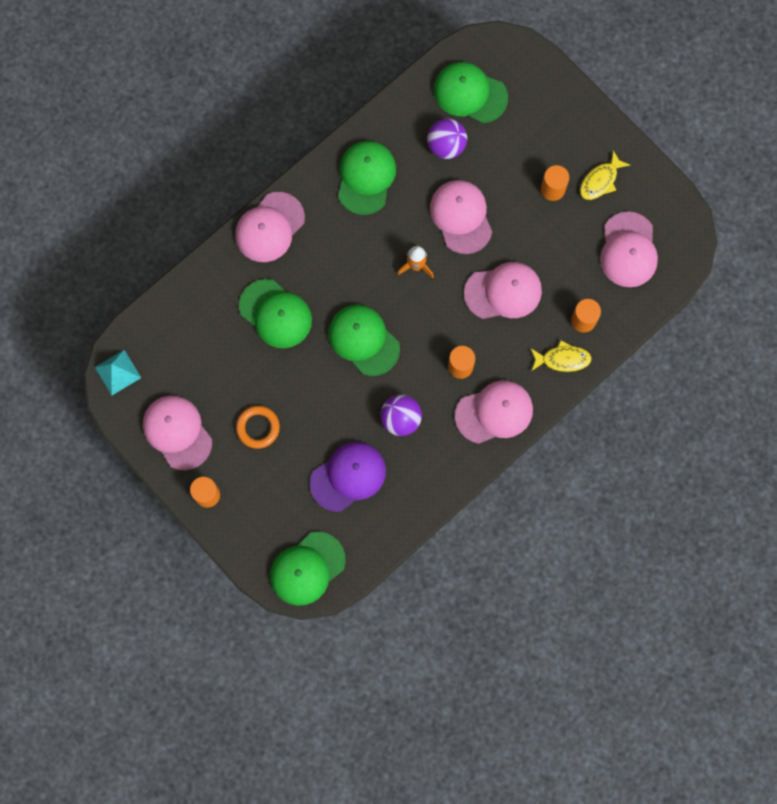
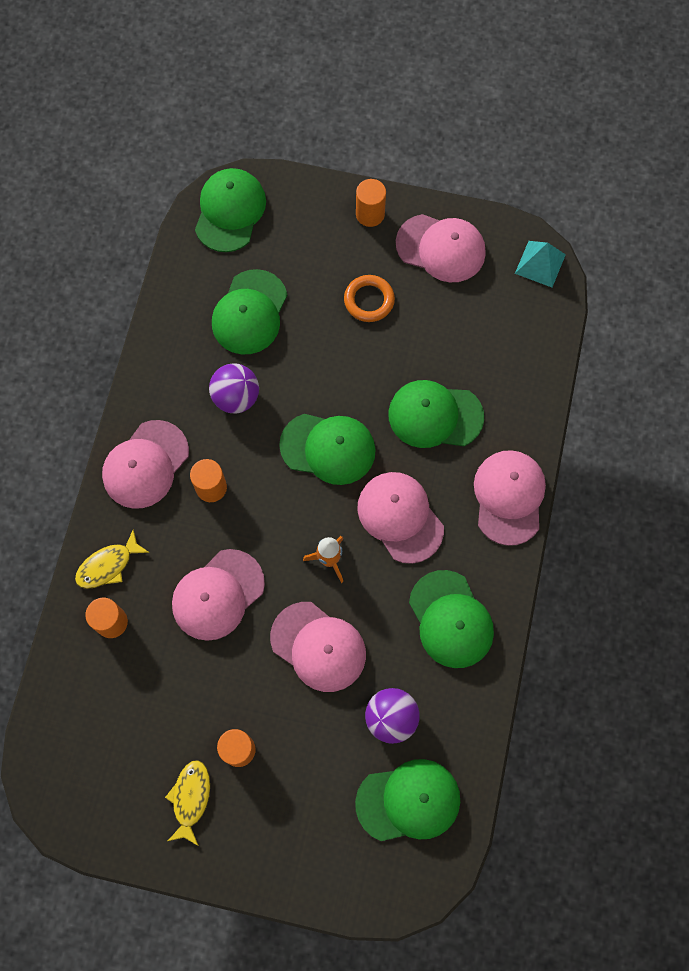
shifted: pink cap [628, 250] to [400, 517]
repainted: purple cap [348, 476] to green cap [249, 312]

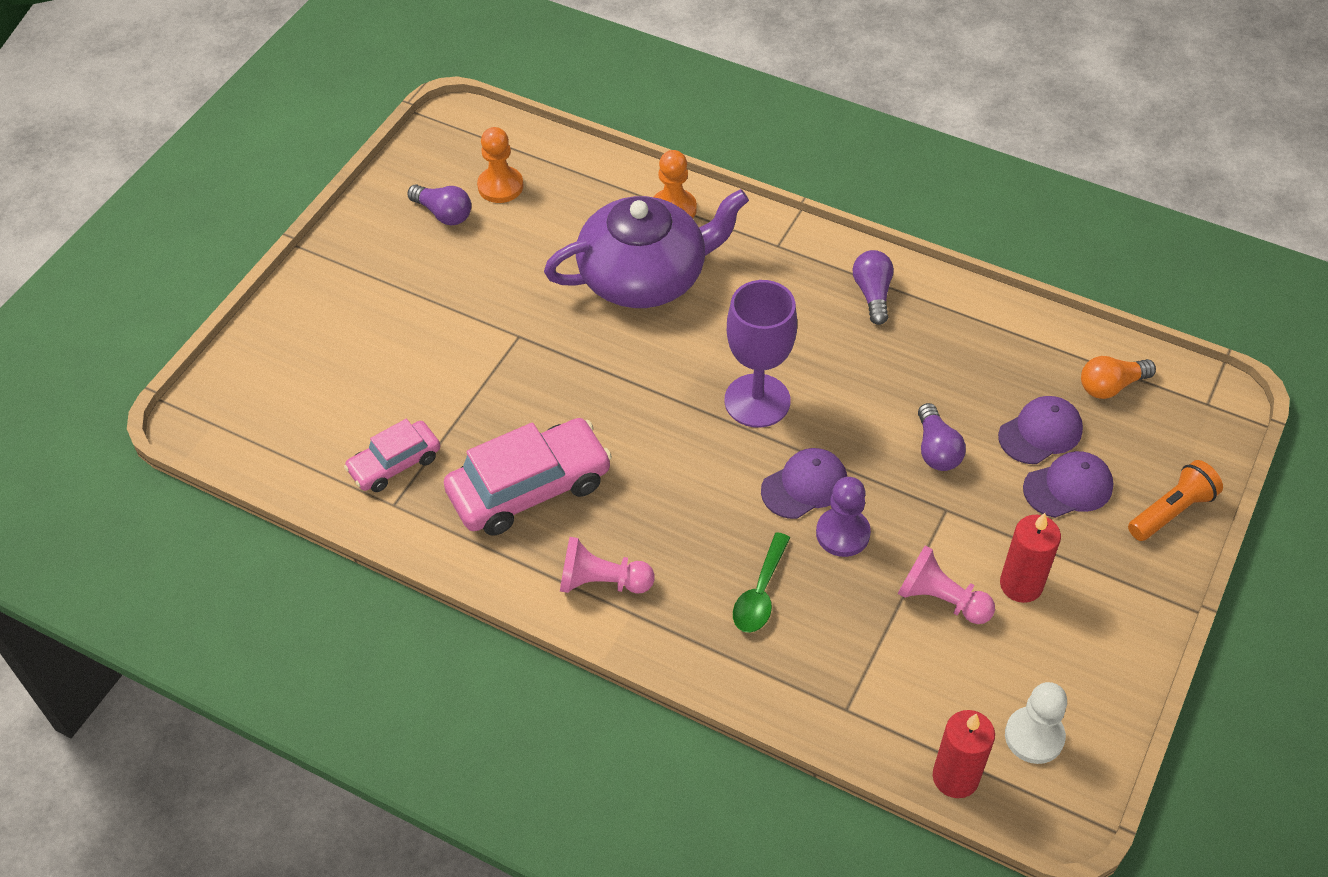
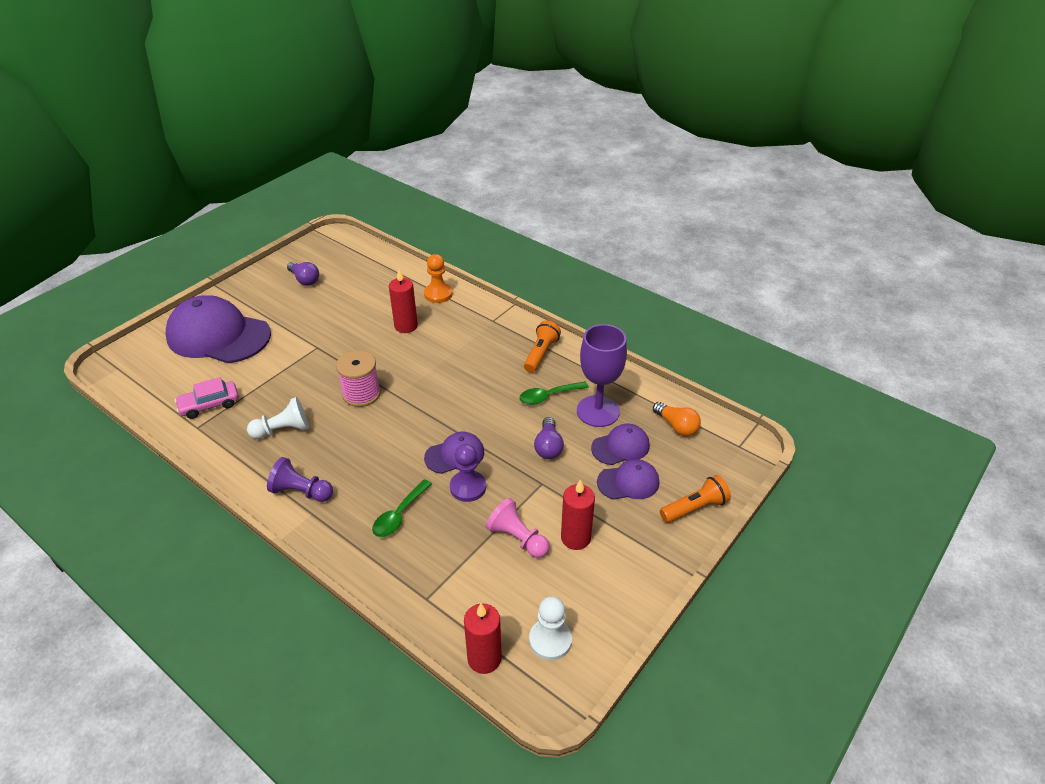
gone: orange pawn [500, 186]
new: purple cap [218, 335]; pink spool [361, 394]; green spoon [548, 396]
shifted: purple goblet [757, 401] to [598, 411]
swapped: pink car [529, 487] to white pawn [283, 430]; purple teapot [645, 276] to red candle [406, 326]; purple light bulb [872, 294] to orange flashlight [541, 354]
repainted: pink pawn [602, 582] to purple pawn [301, 491]
rotated: orange light bulb [1111, 386] = [676, 426] 120 degrees counterclockwise

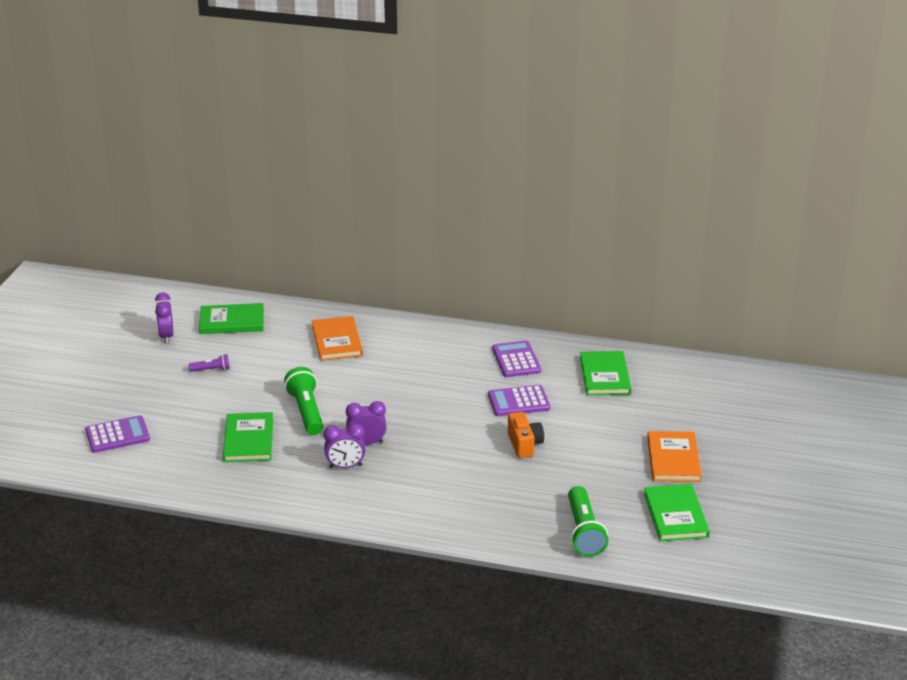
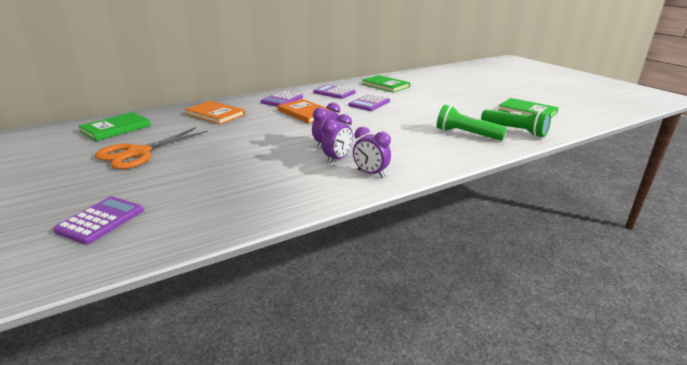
gone: green book [248, 440]; orange camera [524, 444]
new: purple calculator [282, 100]
shifted: purple clock [166, 336] to [370, 173]; green flashlight [306, 411] to [466, 134]; orange book [673, 459] to [305, 113]
swapped: purple flashlight [211, 370] to orange scissors [138, 153]

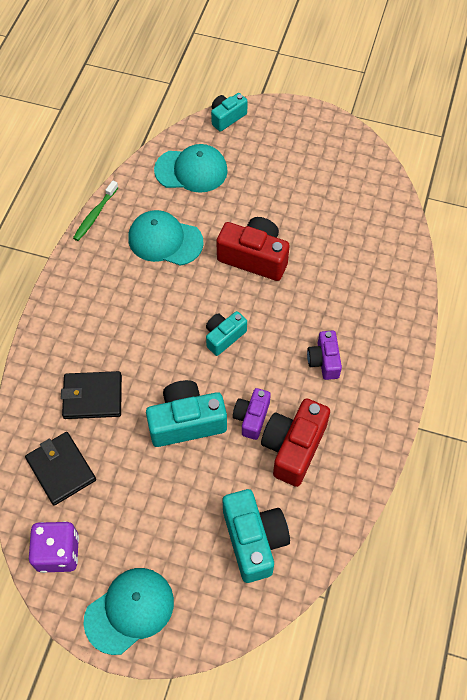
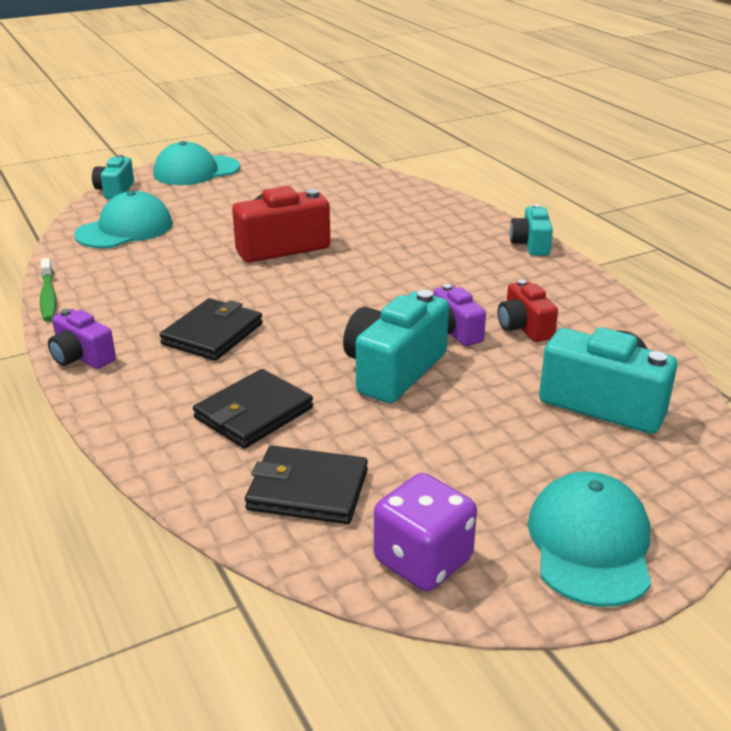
new: black wallet [212, 334]
shifted: turquoise cap [165, 240] to [196, 171]; turquoise camera [224, 336] to [531, 244]; purple camera [324, 361] to [82, 357]
scaled: red camera [293, 447] = [524, 327] x0.60

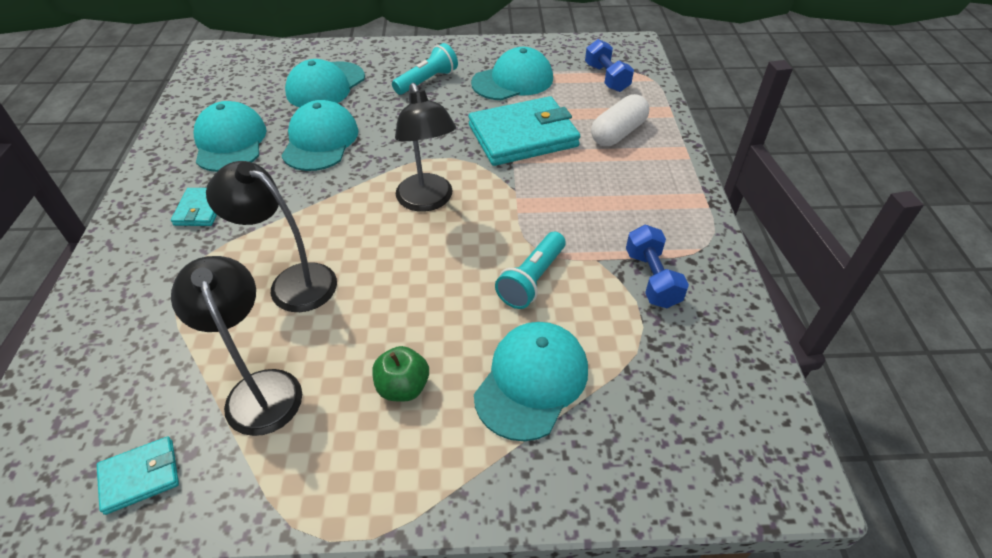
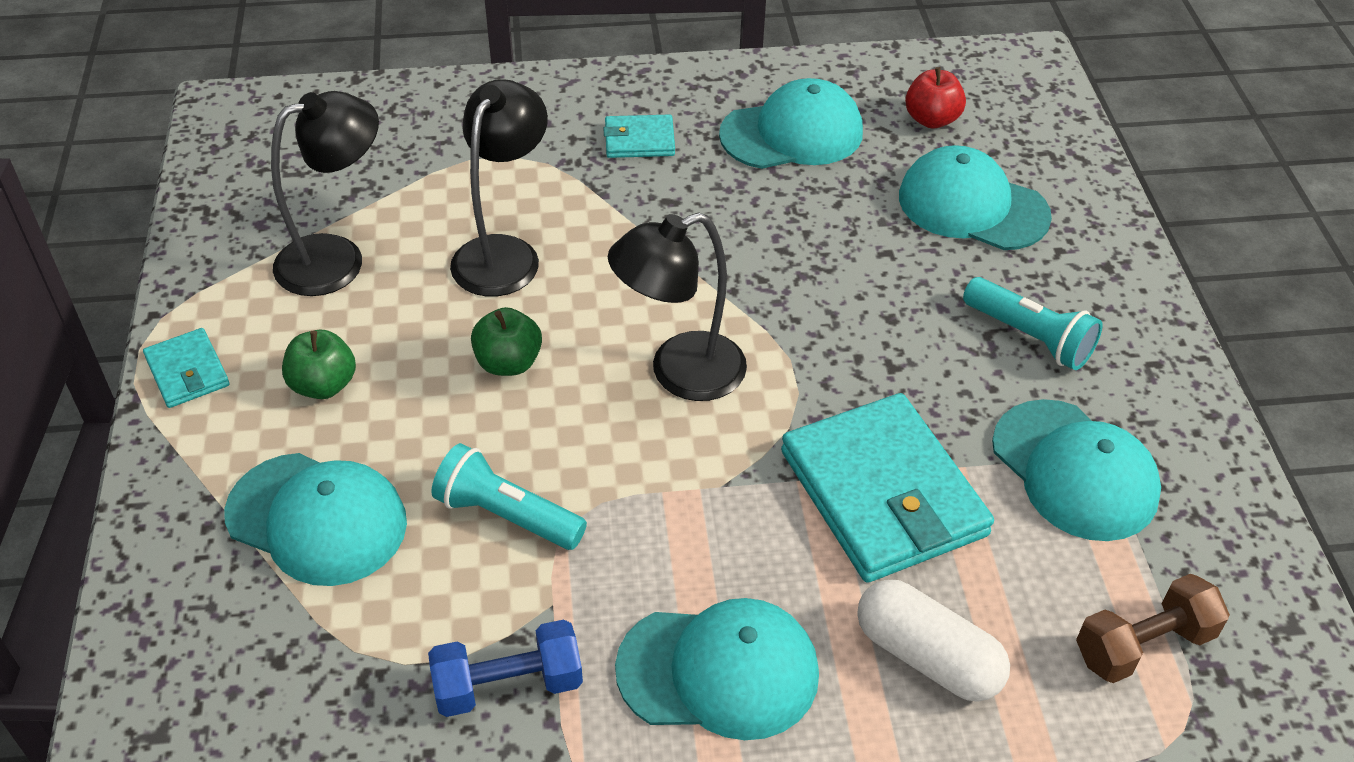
new: green apple [508, 363]; red apple [931, 119]
shifted: turquoise wallet [140, 476] to [187, 371]; turquoise cap [320, 141] to [718, 671]
repainted: blue dumbbell [606, 78] to brown dumbbell [1143, 645]

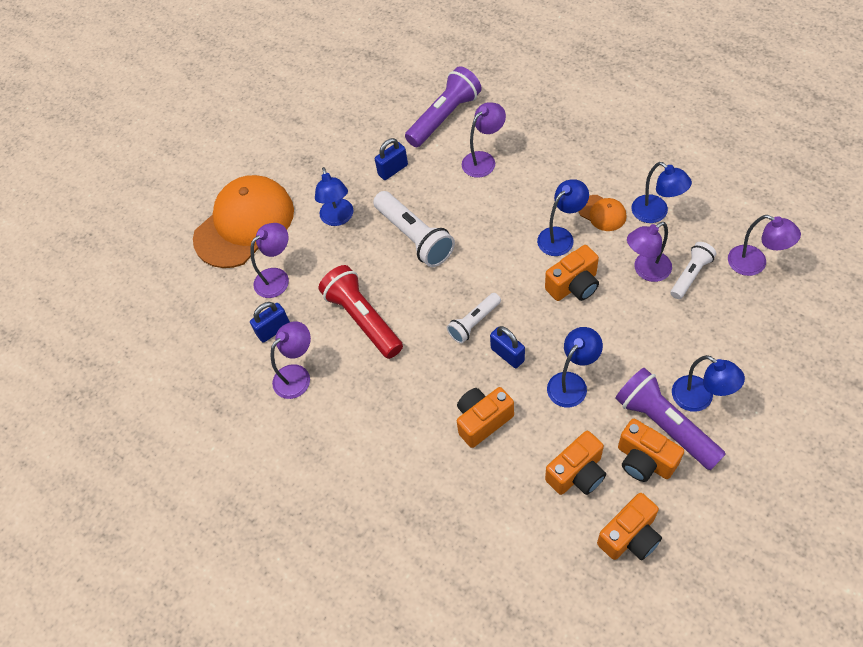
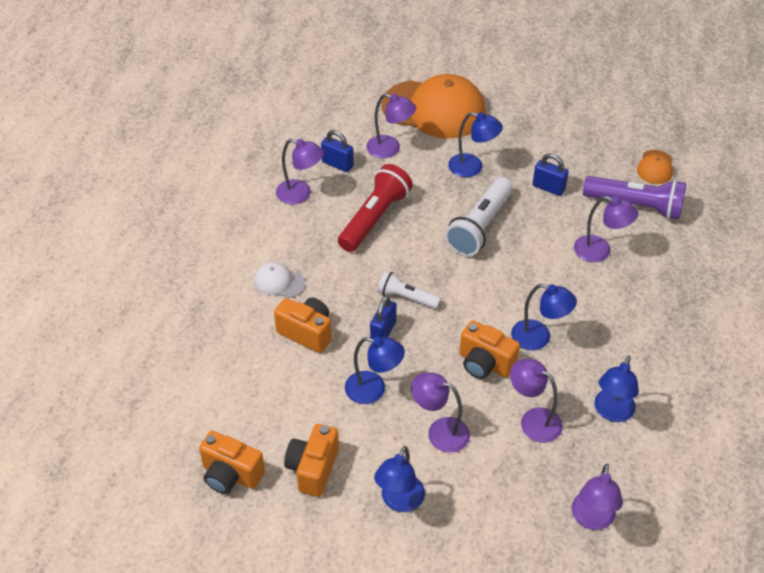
gone: orange camera [577, 473]; purple flashlight [665, 425]; white flashlight [690, 275]
new: white cap [279, 282]; purple lamp [440, 432]
shifted: orange cap [602, 213] to [655, 167]
rotated: blue lamp [338, 218] = [472, 167] 120 degrees counterclockwise

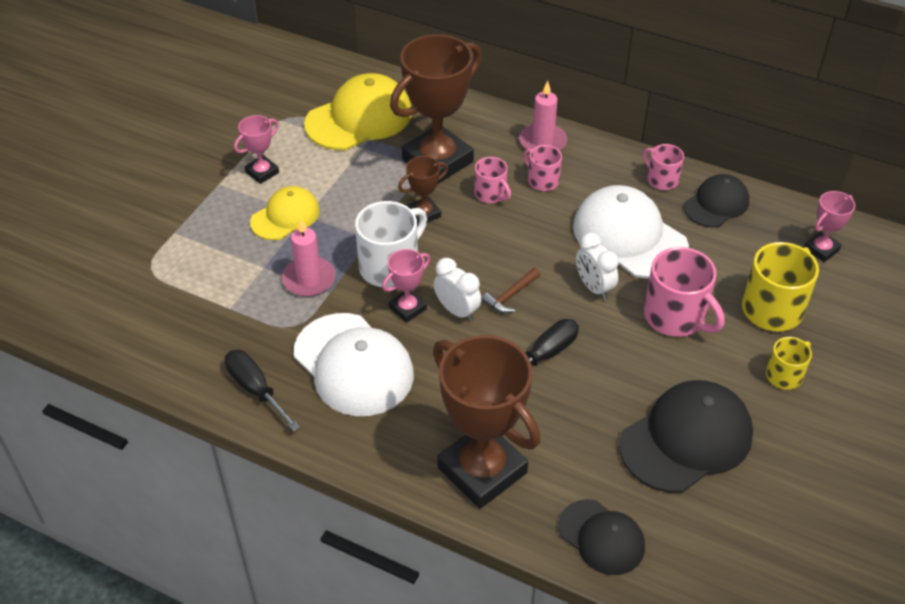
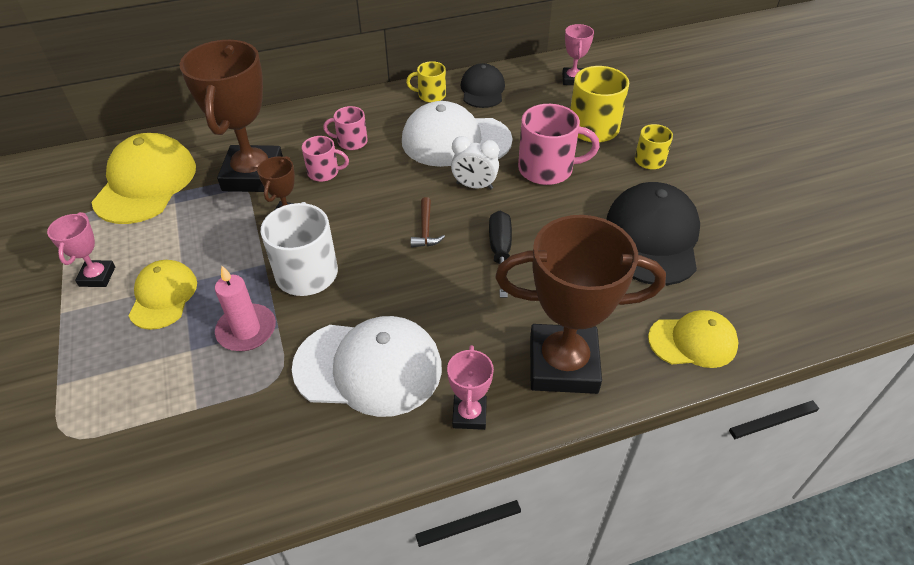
gone: black screwdriver [256, 389]; white clock [457, 311]; pink candle [543, 142]
shifted: pink trophy [407, 308] to [469, 414]
repainted: black cap [601, 537] to yellow cap [693, 341]; pink mug [661, 179] to yellow mug [431, 95]

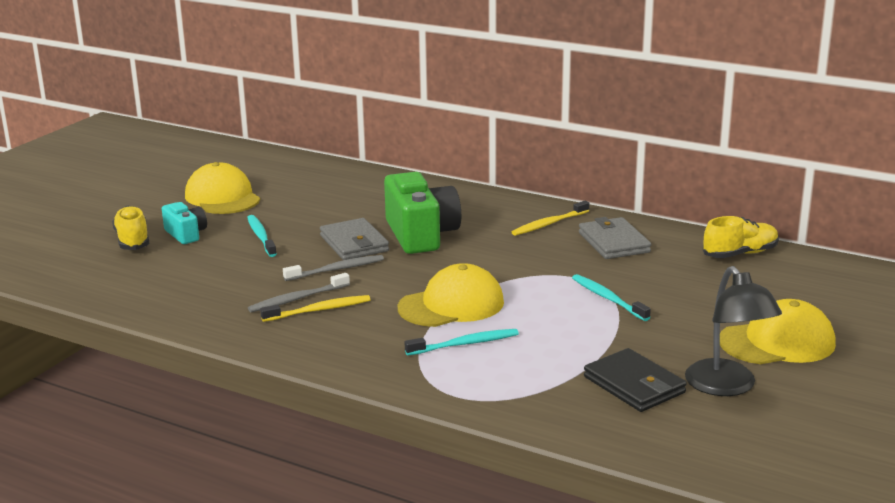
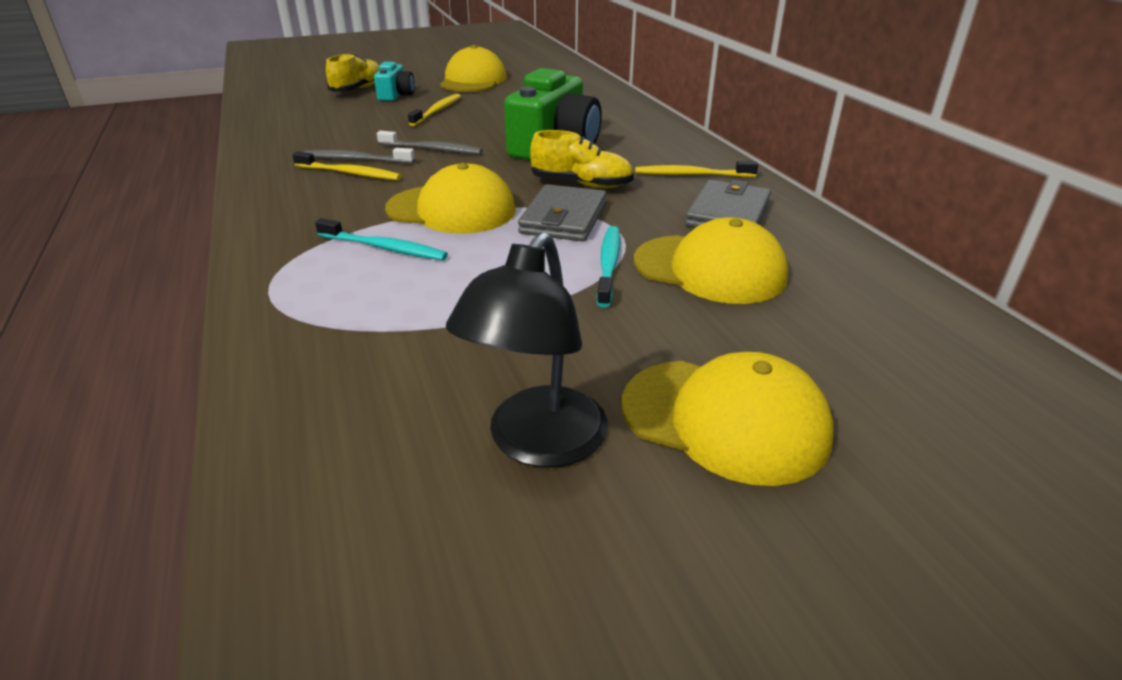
gone: black wallet [634, 385]
new: yellow cap [709, 269]
shifted: grey wallet [354, 243] to [563, 218]; yellow shoe [740, 254] to [581, 184]
repainted: turquoise toothbrush [261, 236] to yellow toothbrush [437, 111]

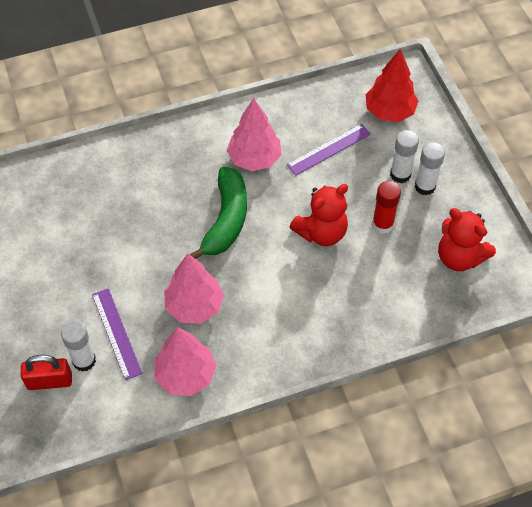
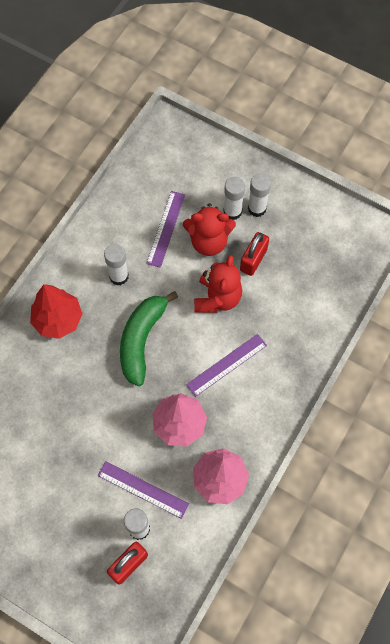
new: purple ruler [226, 365]
shifted: red tree [389, 112] to [58, 320]; red teddy bear [459, 257] to [208, 241]
swapped: pink tree [254, 159] to white glue stick [119, 276]; red glue stick [382, 224] to red padlock [253, 260]
rotated: green banana [226, 220] = [142, 340] 135 degrees counterclockwise

